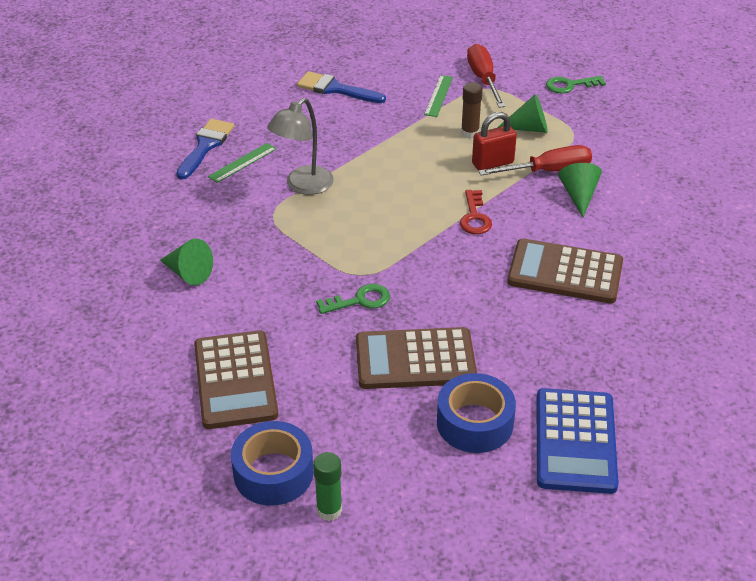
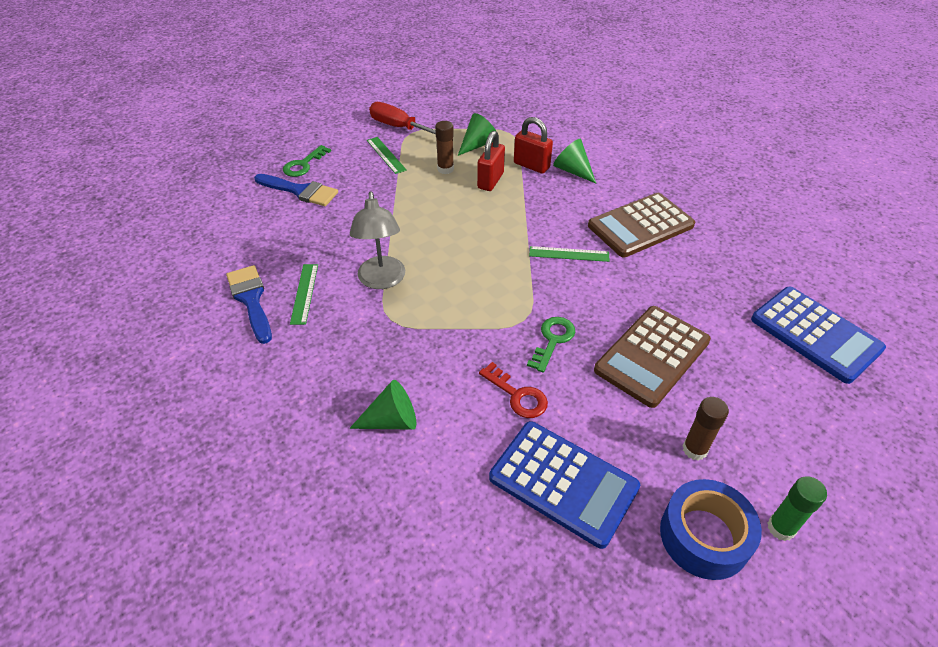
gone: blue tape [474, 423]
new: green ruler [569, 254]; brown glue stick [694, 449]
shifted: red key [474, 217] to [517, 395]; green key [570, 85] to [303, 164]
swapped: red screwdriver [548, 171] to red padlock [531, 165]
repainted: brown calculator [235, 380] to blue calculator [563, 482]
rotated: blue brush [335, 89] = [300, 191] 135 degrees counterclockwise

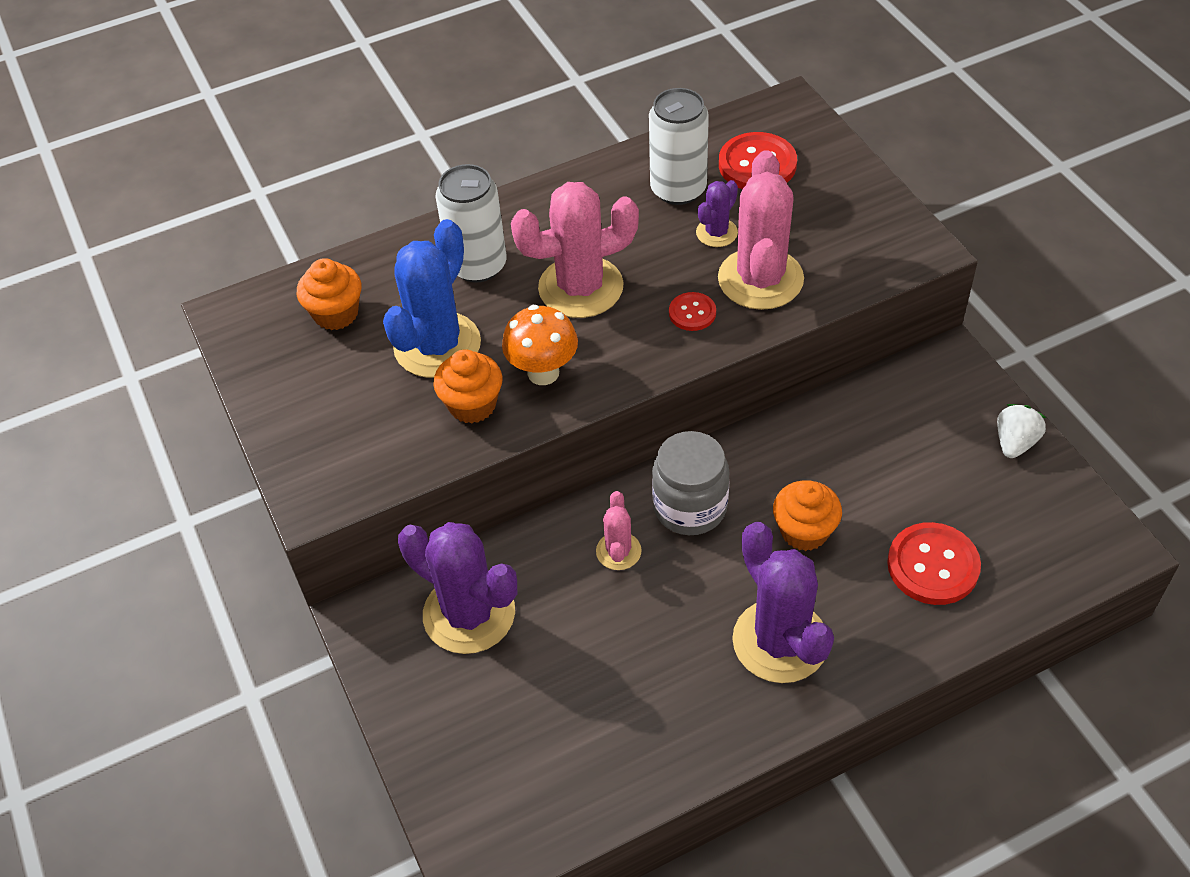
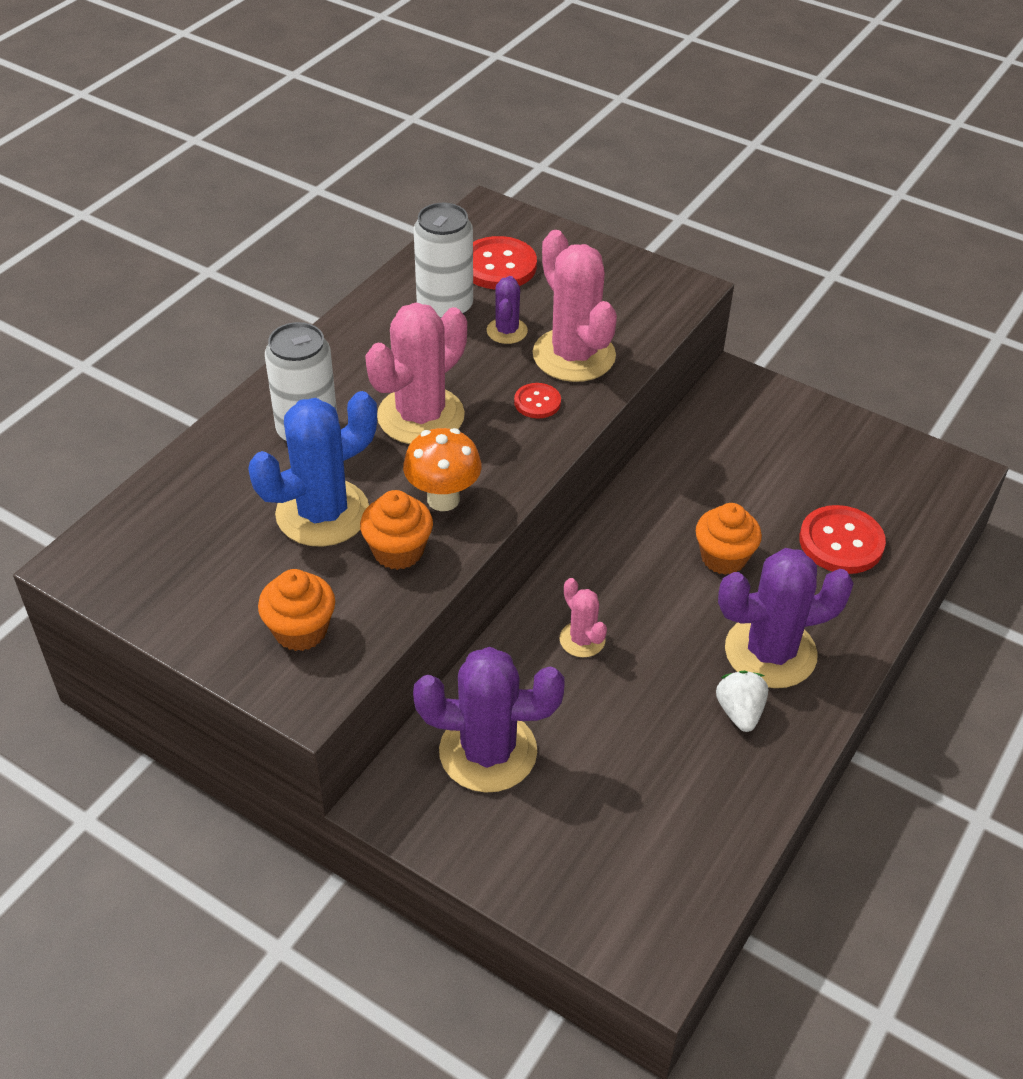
gone: grey jar [690, 507]
shifted: orange cupcake [336, 314] to [300, 630]; white strawberry [1015, 442] to [739, 712]
rotated: blue cactus [437, 345] = [322, 513] 60 degrees clockwise; purple cactus [780, 641] = [770, 652] 45 degrees counterclockwise

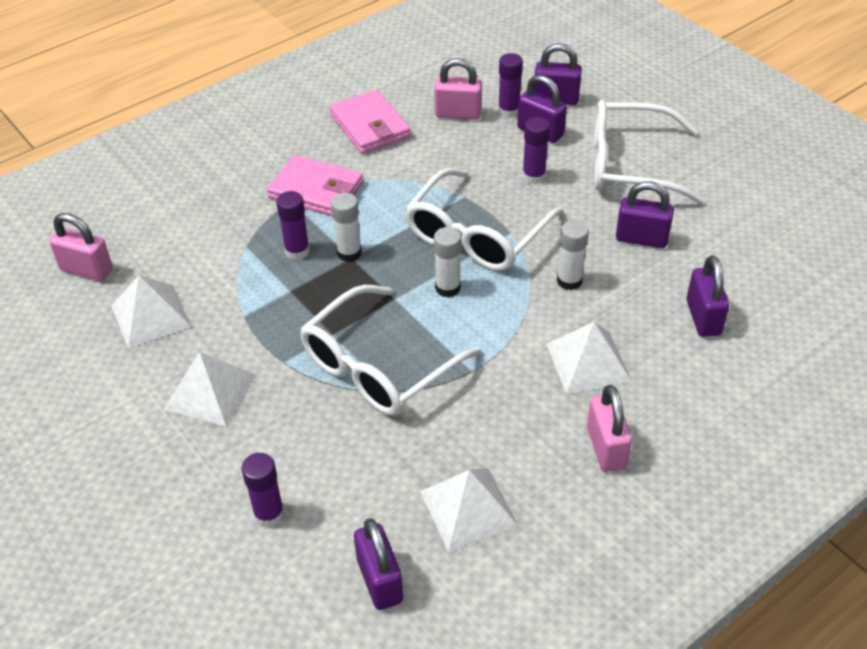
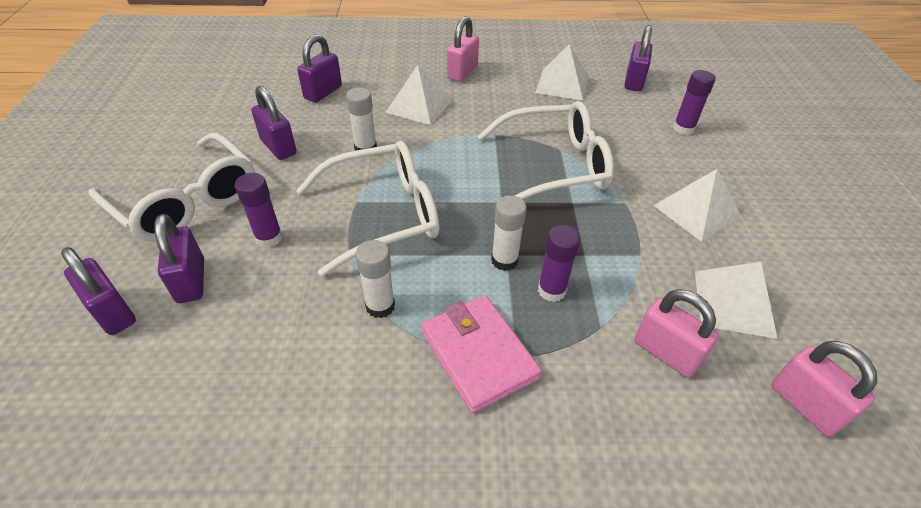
gone: pink wallet [370, 126]; purple glue stick [509, 111]
shifted: pink padlock [458, 114] to [666, 352]; white glue stick [447, 288] to [380, 306]

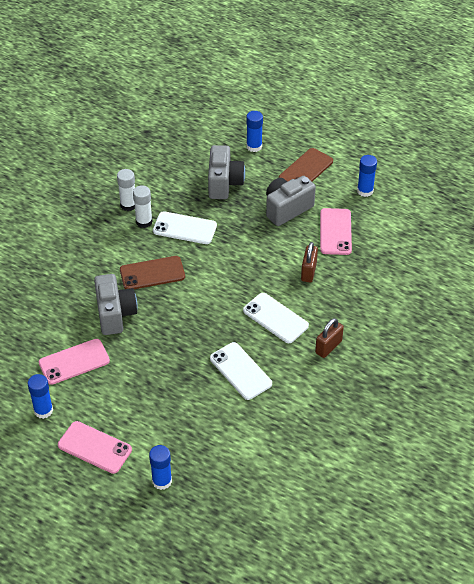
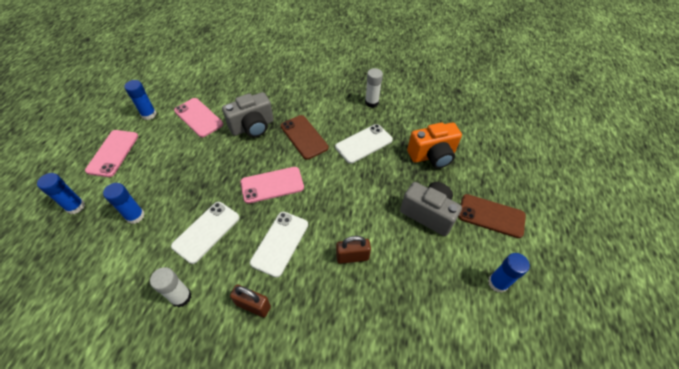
shifted: white glue stick [144, 222] to [181, 297]; blue glue stick [254, 146] to [135, 216]; pink phone [335, 232] to [272, 185]
repainted: grey camera [224, 183] to orange camera [432, 156]
rotated: white phone [184, 228] = [363, 143] 60 degrees clockwise

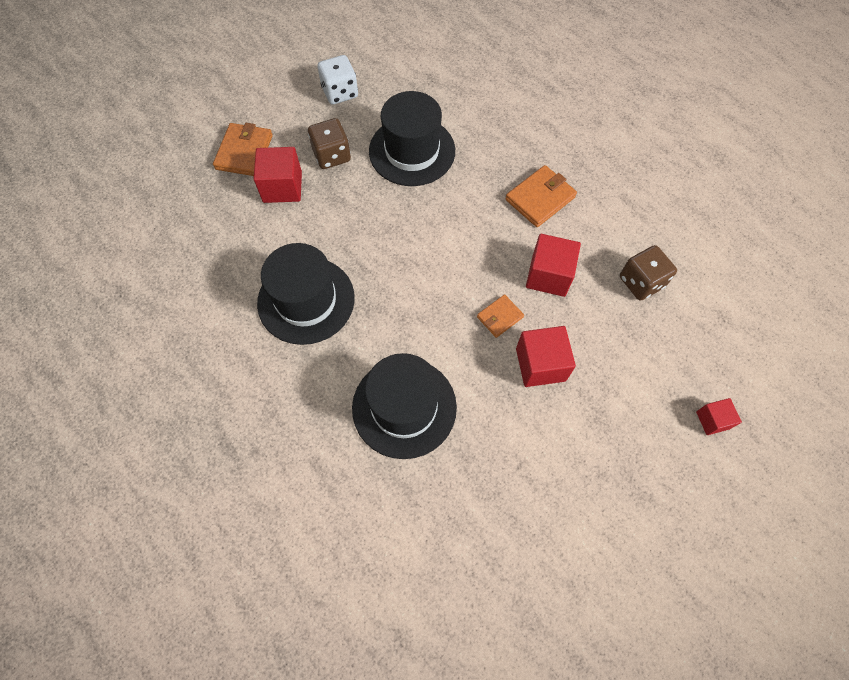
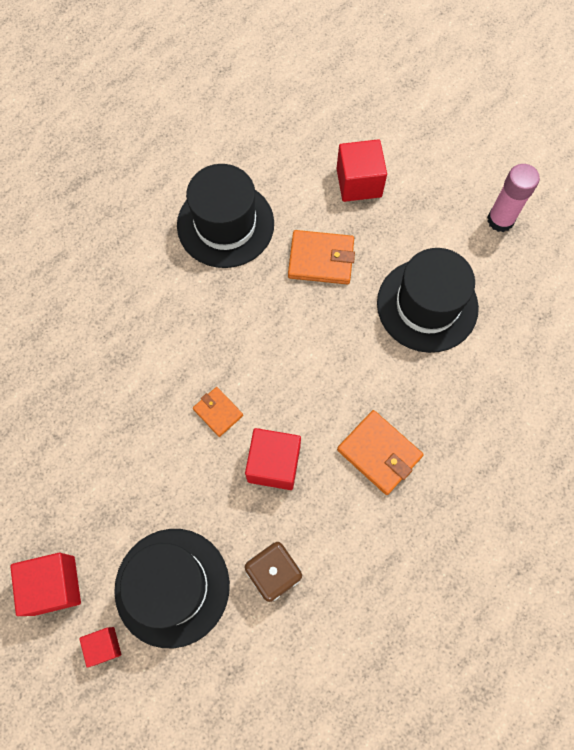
gone: brown dice [332, 155]
shifted: orange wallet [244, 152] to [321, 259]; black hat [404, 407] to [172, 587]; red cube [540, 364] to [54, 585]
swapped: white dice [340, 92] to pink glue stick [500, 220]

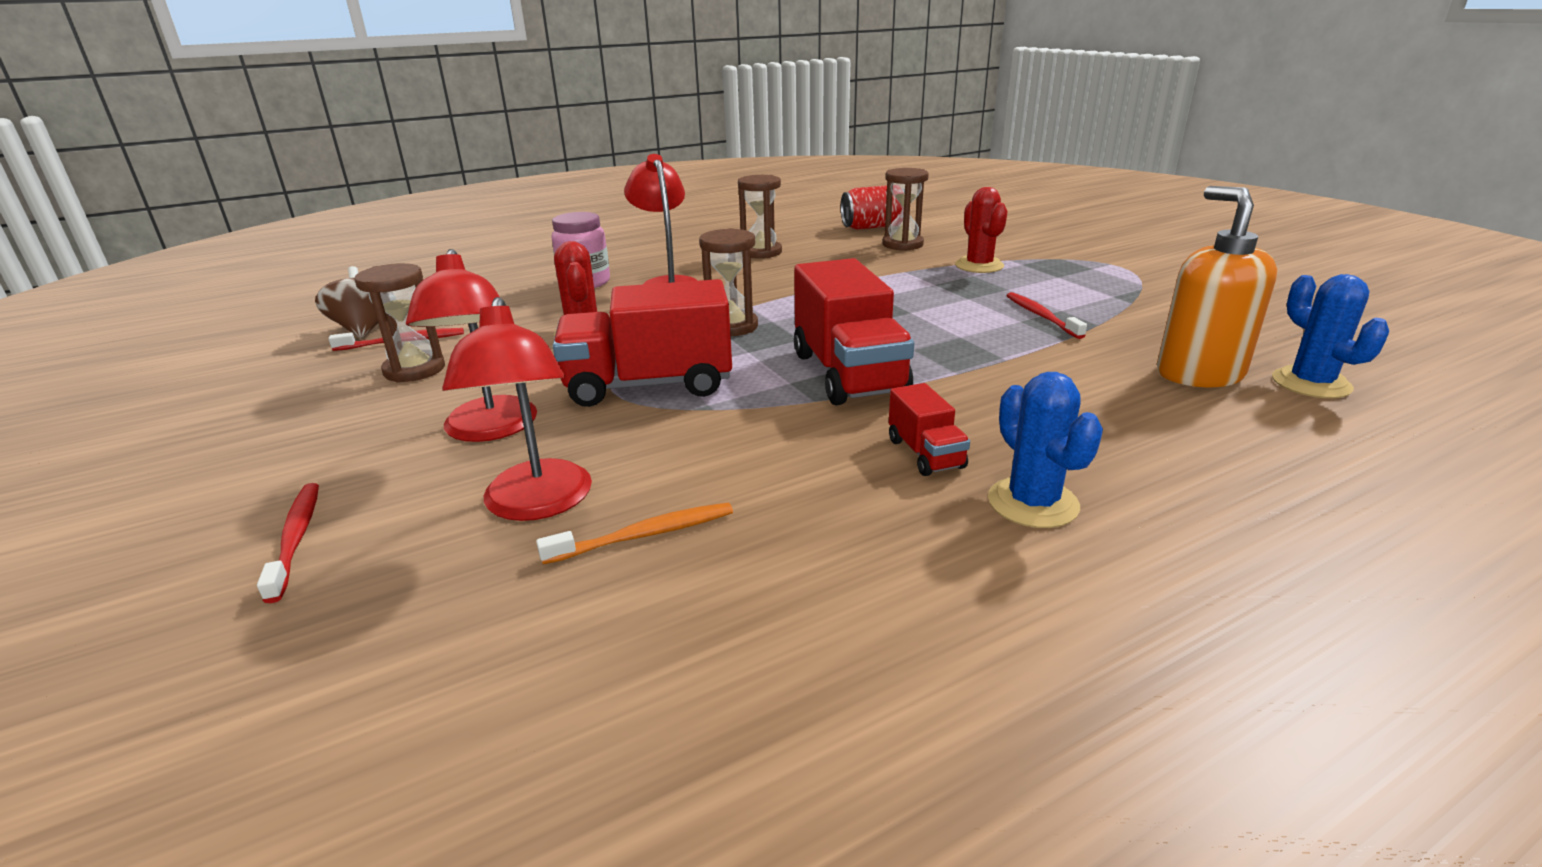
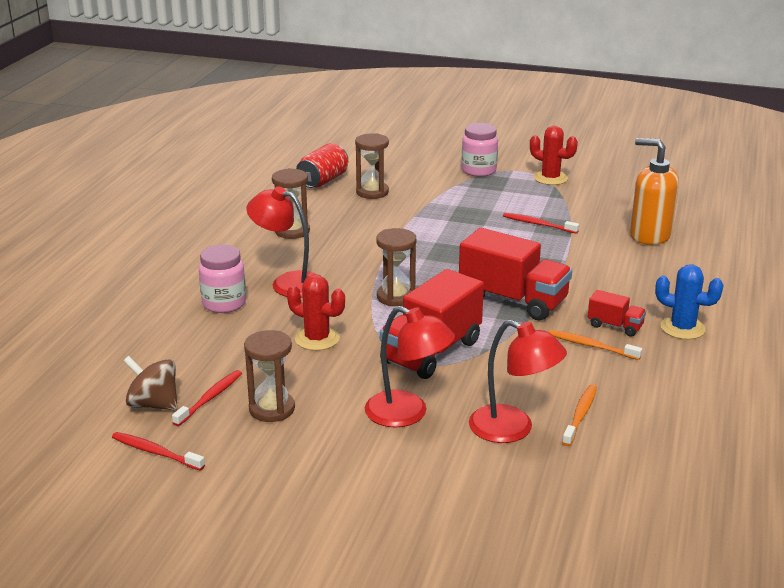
gone: blue cactus [1311, 383]
new: pink jar [479, 171]; orange toothbrush [591, 346]
shifted: red toothbrush [296, 538] to [155, 452]; red cactus [979, 266] to [550, 178]

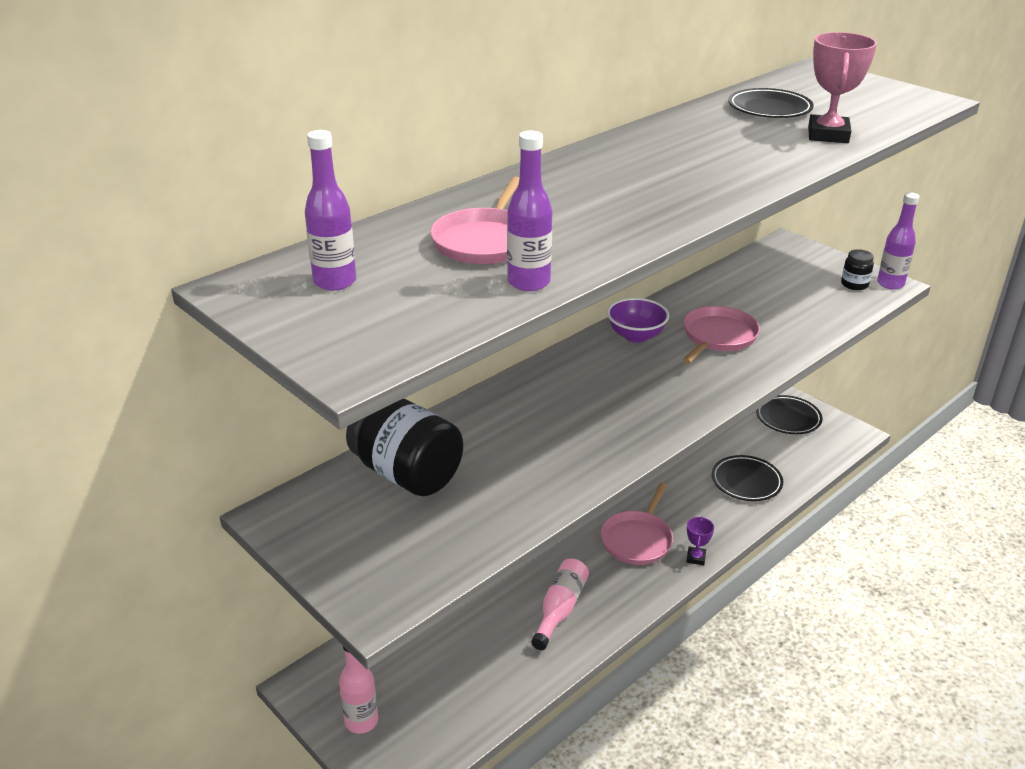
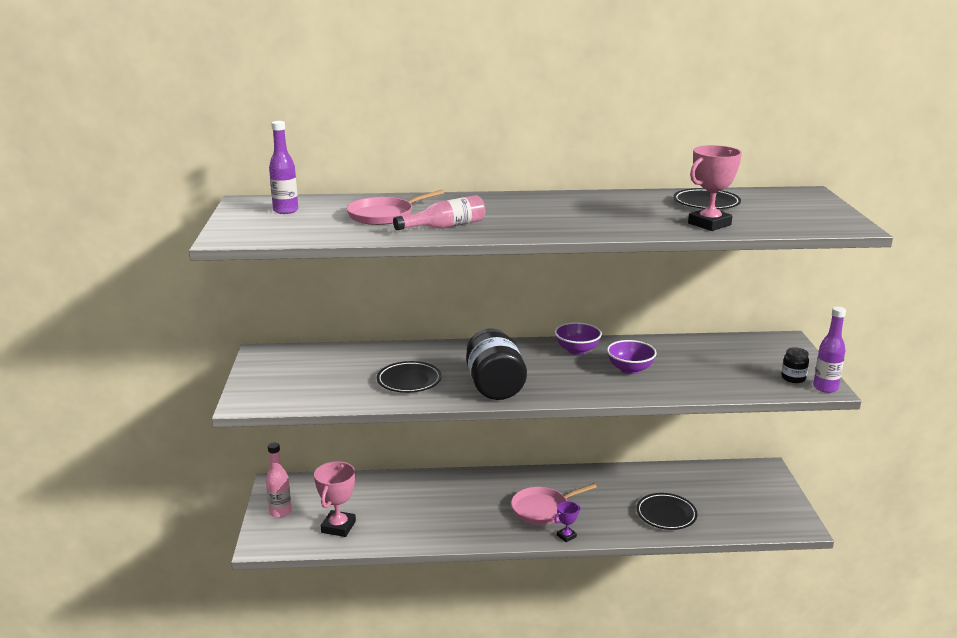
gone: purple bottle [528, 282]
new: pink trophy [338, 527]
shifted: black jar [407, 473] to [494, 386]; pink bottle [560, 609] to [445, 226]; black plate [788, 418] to [409, 381]
swapped: pink pan [717, 337] to purple bowl [630, 369]

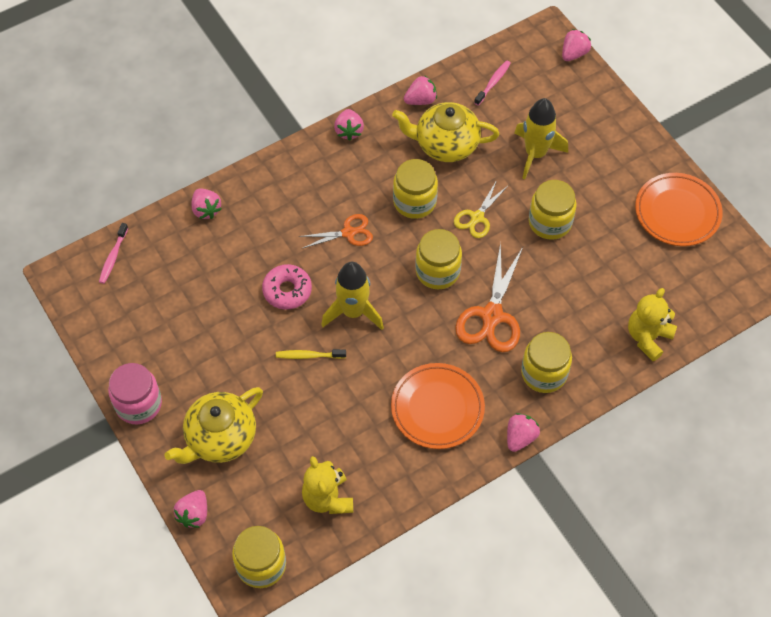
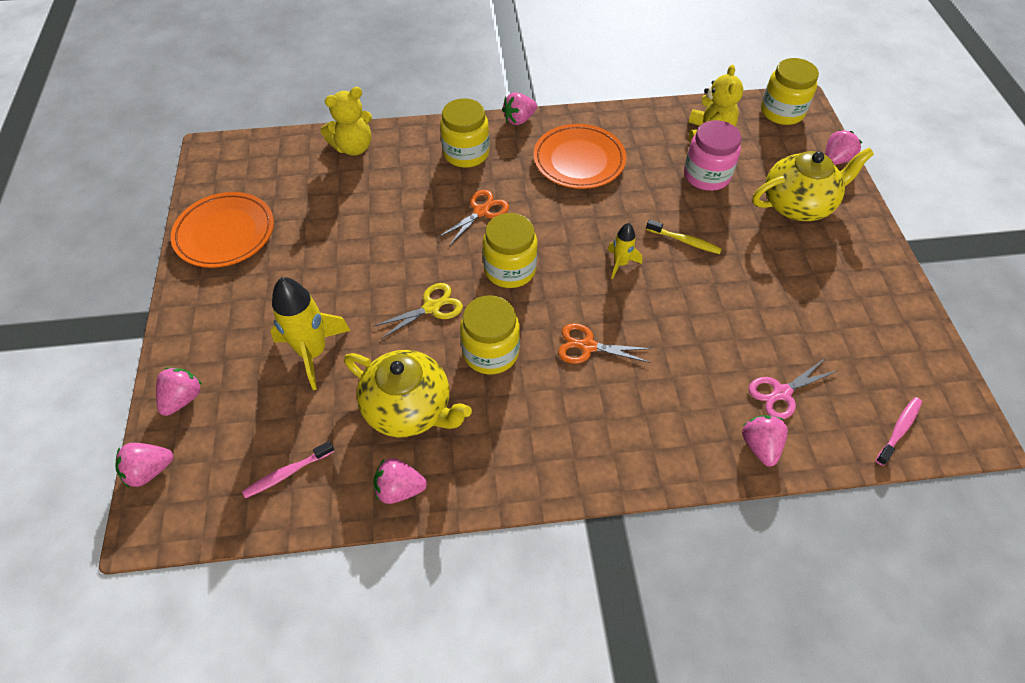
gone: pink donut [287, 290]; yellow jar [550, 222]
new: pink scissors [782, 393]
shifted: pink jar [138, 404] to [706, 176]; pink strawberry [349, 131] to [183, 399]
scaled: yellow rocket [353, 312] = [620, 263] x0.54; orange scissors [492, 315] = [481, 211] x0.60

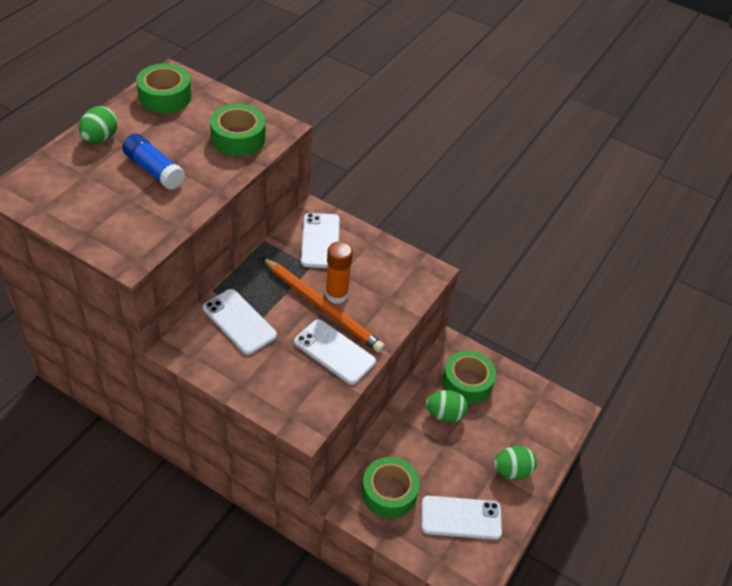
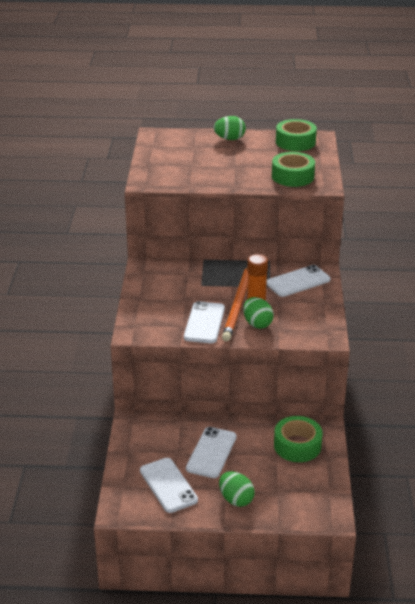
gone: blue glue stick [154, 170]; green tape [389, 492]
shifted: white phone [239, 322] to [211, 452]; green egg [444, 414] to [257, 324]

